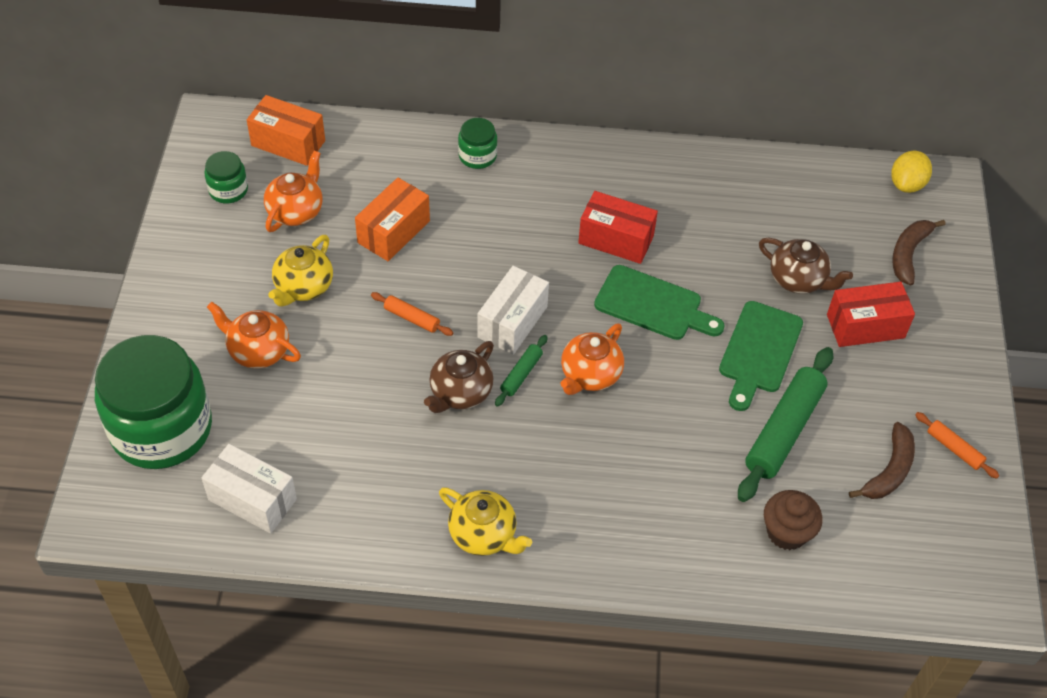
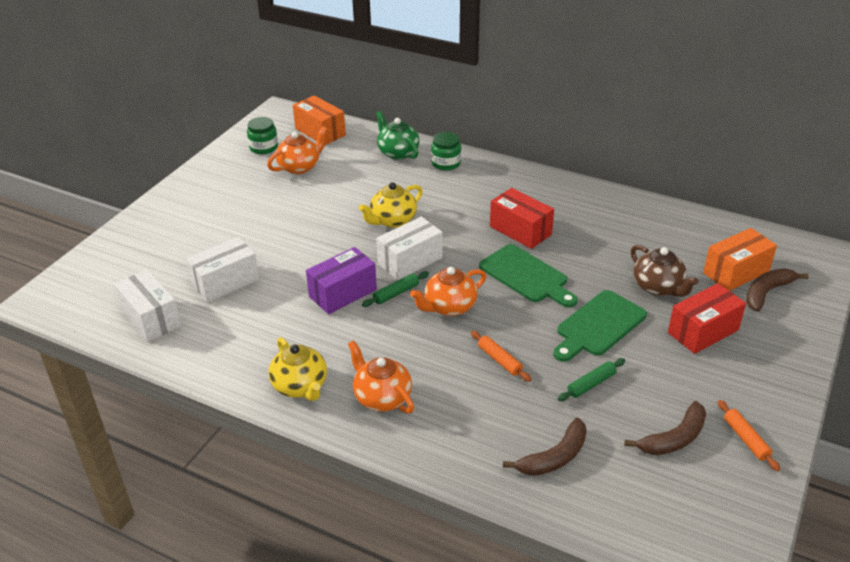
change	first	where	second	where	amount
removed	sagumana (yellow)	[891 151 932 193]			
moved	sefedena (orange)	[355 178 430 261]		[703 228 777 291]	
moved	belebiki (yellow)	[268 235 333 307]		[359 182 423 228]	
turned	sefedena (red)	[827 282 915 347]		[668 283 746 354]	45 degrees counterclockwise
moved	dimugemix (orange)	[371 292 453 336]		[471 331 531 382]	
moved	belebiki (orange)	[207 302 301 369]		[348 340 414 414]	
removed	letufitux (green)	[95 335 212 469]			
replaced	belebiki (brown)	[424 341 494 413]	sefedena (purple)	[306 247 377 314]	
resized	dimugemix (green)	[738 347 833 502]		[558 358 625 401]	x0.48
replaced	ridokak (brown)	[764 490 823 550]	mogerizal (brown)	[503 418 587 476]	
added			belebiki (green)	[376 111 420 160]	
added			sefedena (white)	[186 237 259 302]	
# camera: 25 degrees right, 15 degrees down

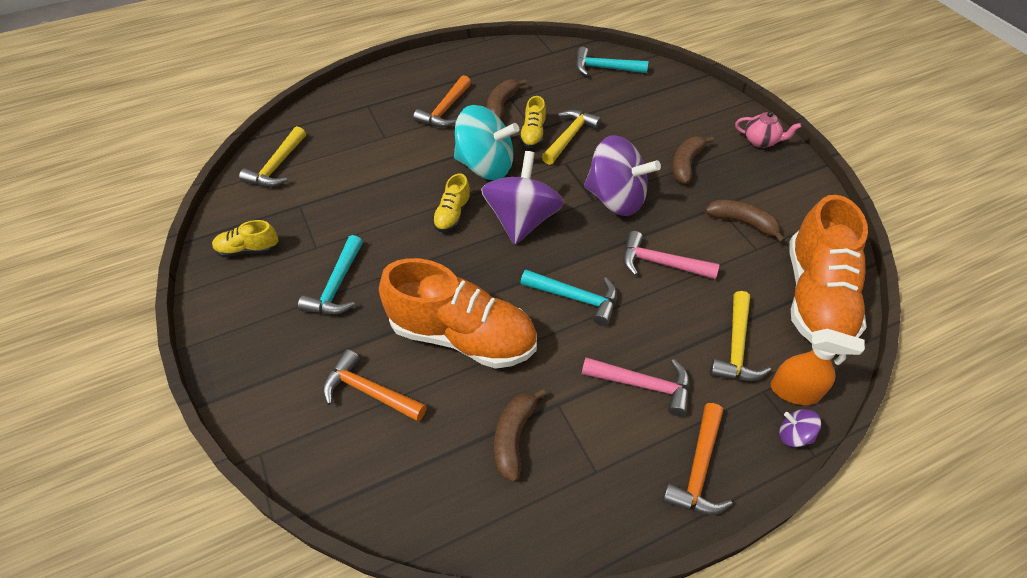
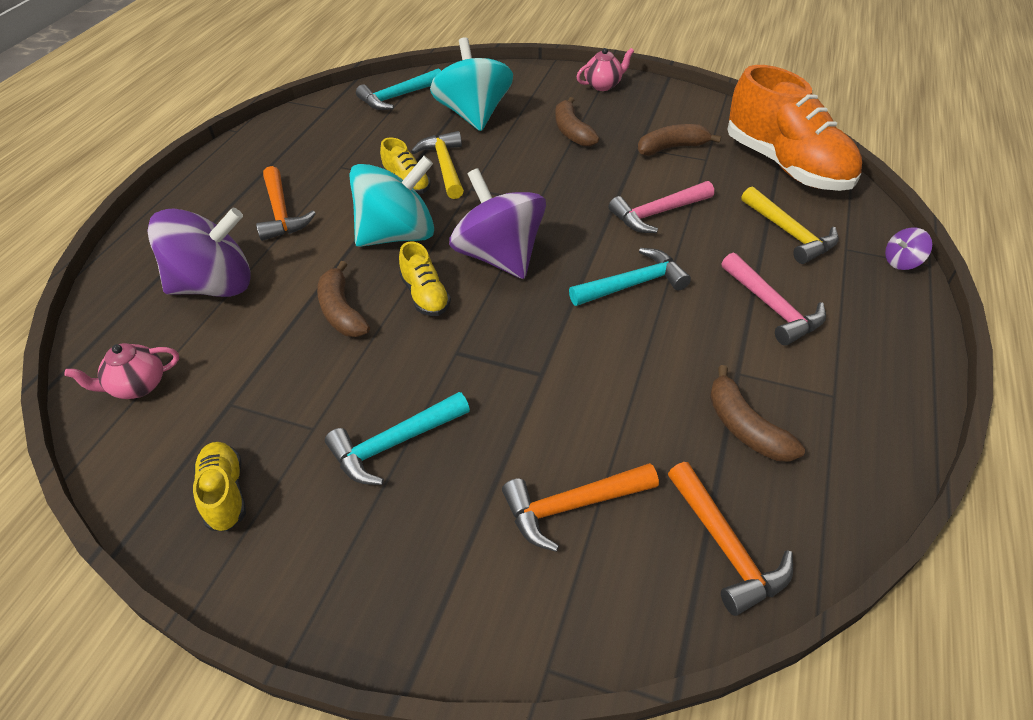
change	first	where	second	where	amount
moved	mogerizal (brown)	[487 79 527 119]		[317 261 370 337]	
replaced	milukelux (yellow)	[239 126 306 187]	belebiki (pink)	[64 343 179 399]	
moved	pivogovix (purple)	[584 135 661 216]		[147 208 251 297]	
turned	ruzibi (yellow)	[212 220 279 257]		[193 442 246 531]	120 degrees clockwise
turned	milukelux (turquoise)	[298 235 363 315]		[325 392 470 485]	90 degrees clockwise
removed	ruzibi (orange)	[379 258 537 369]			
removed	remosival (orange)	[771 329 865 405]			
turned	milukelux (pink)	[582 357 690 416]		[721 252 826 346]	90 degrees clockwise
moved	milukelux (orange)	[662 403 733 515]		[668 462 793 616]	
added			pivogovix (turquoise)	[430 37 513 131]	
# camera: 45 degrees left, 5 degrees down

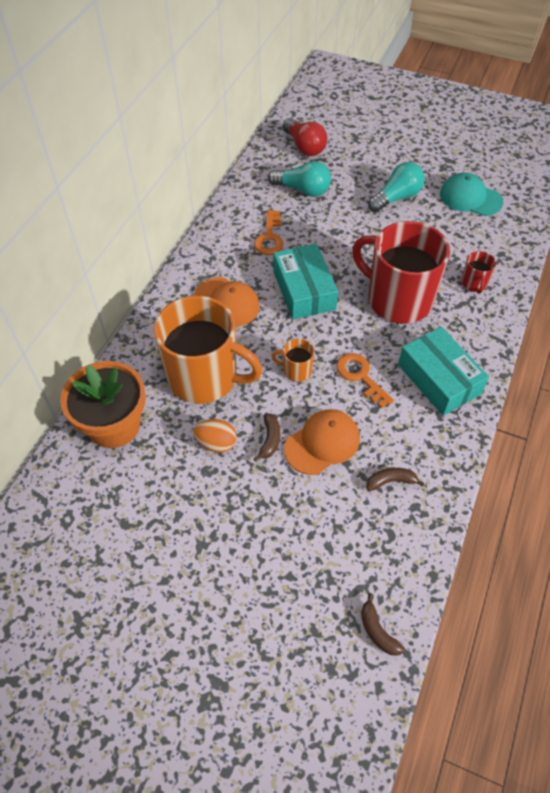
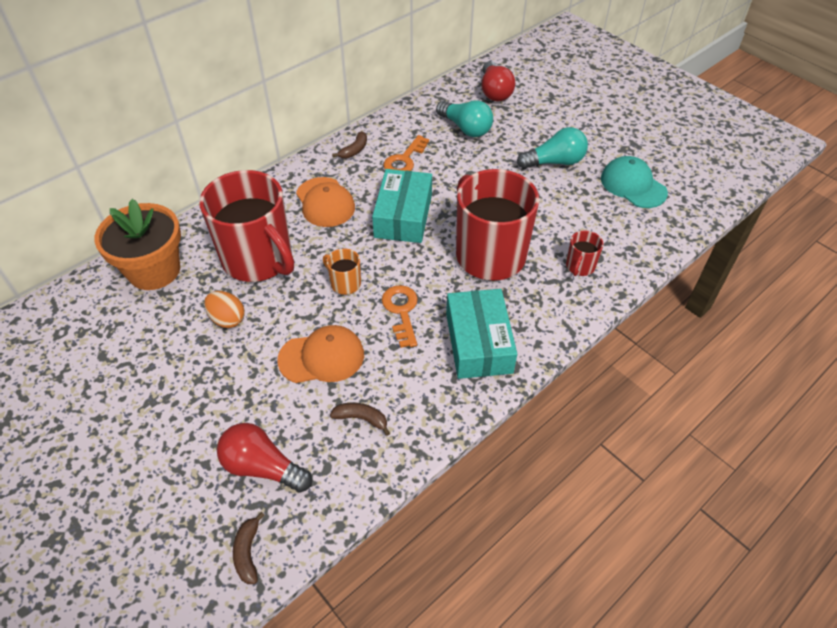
change	first	where	second	where	amount
recoloured	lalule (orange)	[154 296 263 404]	lalule (red)	[199 170 294 282]	
moved	mogerizal (brown)	[253 413 280 462]		[332 131 367 159]	
added			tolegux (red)	[217 423 312 493]	
# camera: 25 degrees right, 5 degrees down

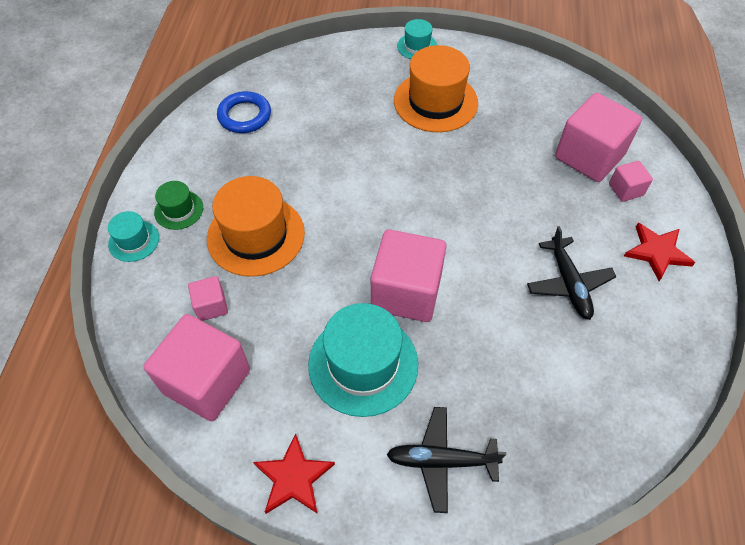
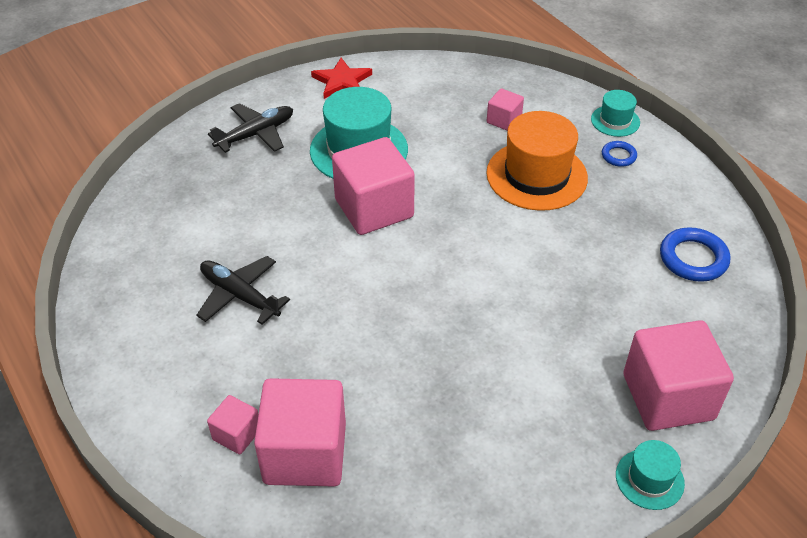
change	first	where	second	where	amount
removed	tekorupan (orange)	[394 45 478 132]			
replaced	tekorupan (green)	[154 181 203 230]	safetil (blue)	[602 141 637 167]	
removed	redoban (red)	[624 223 696 281]			
moved	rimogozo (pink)	[144 314 250 421]		[624 320 734 431]	
# camera: 140 degrees right, 10 degrees down

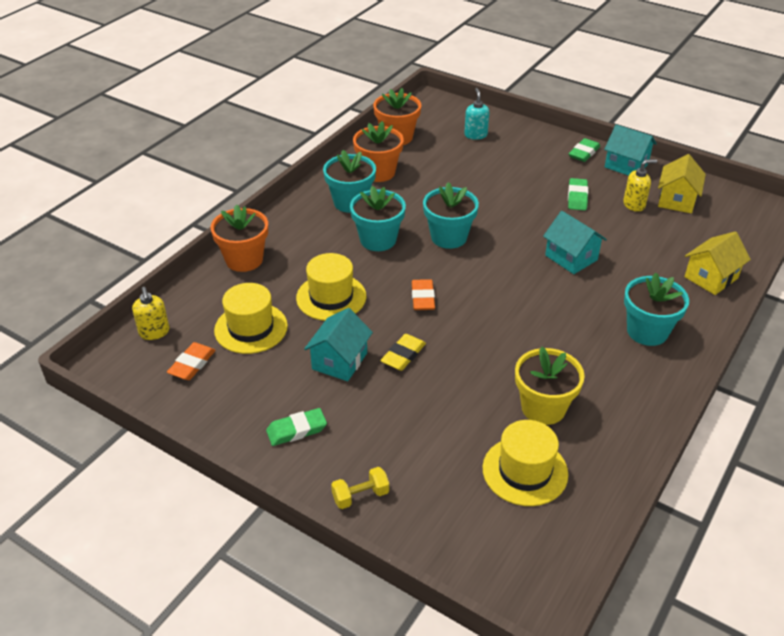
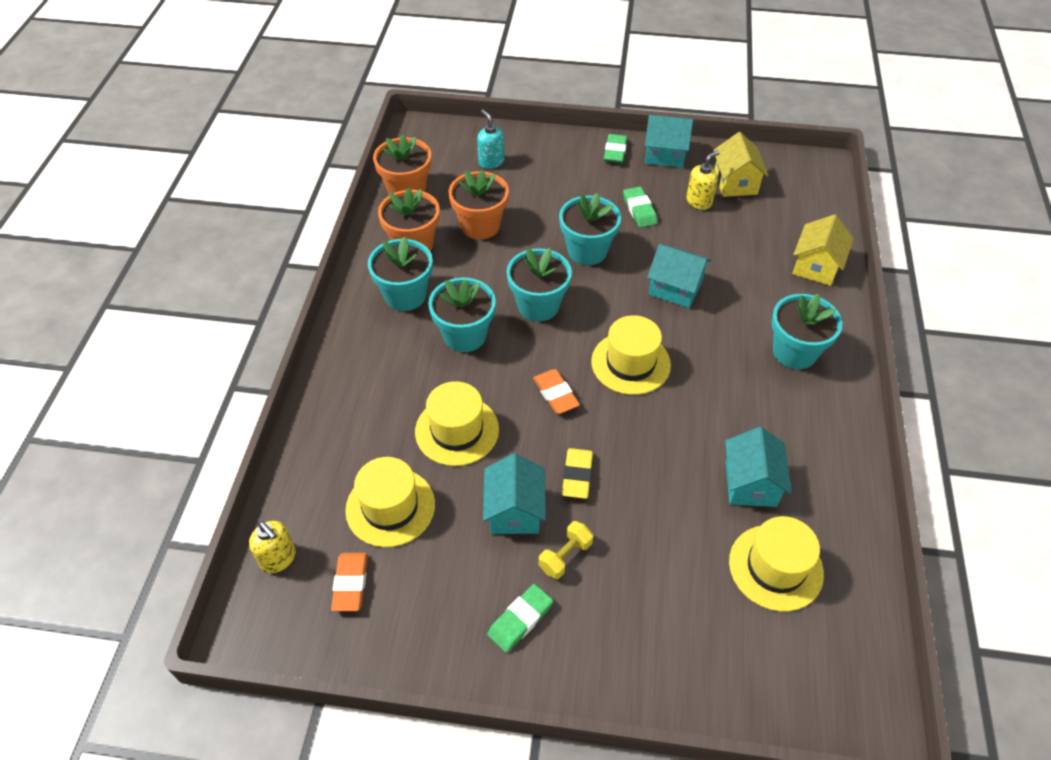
change	first	where	second	where	amount
moved	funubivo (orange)	[210 204 268 272]		[449 170 509 240]	
replaced	funubivo (yellow)	[515 347 585 425]	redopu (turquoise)	[725 427 792 507]	
moved	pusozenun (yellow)	[331 467 389 509]		[539 521 593 579]	
added			funubivo (turquoise)	[559 193 621 265]	
added			tekorupan (yellow)	[591 315 671 395]	
# camera: 25 degrees left, 10 degrees up

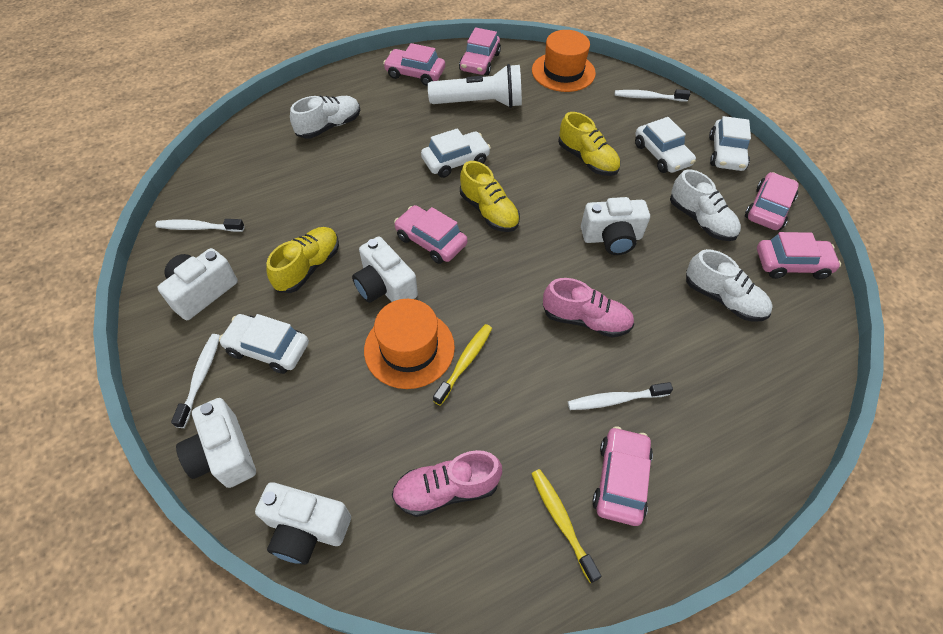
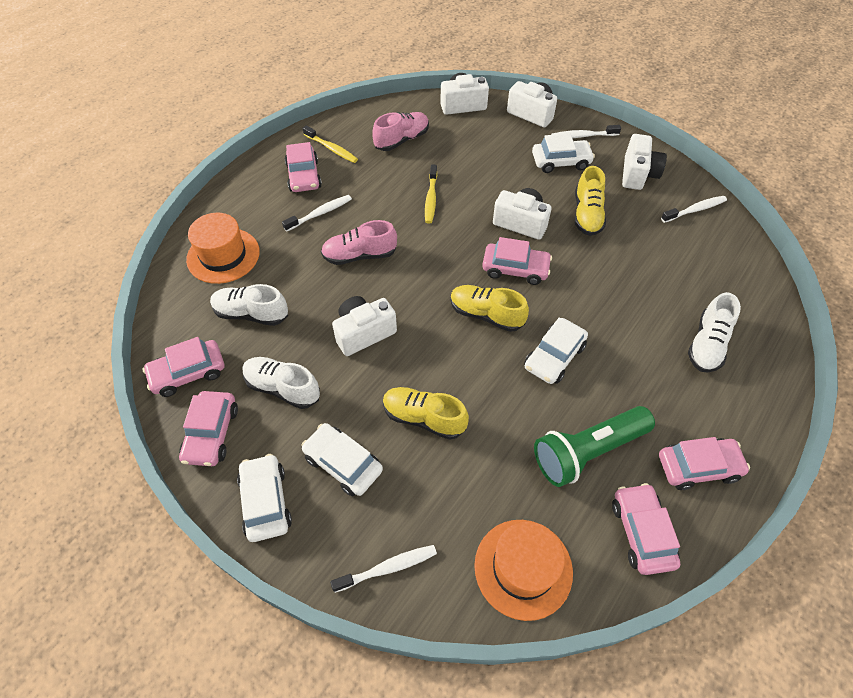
change	first	where	second	where	amount
recoloured	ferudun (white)	[428 64 522 108]	ferudun (green)	[534 406 655 487]	
moved	tekorupan (orange)	[364 299 455 389]		[186 213 260 284]	
turned	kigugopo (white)	[171 334 220 428]		[551 125 621 138]	105 degrees clockwise
# camera: 155 degrees right, 0 degrees up

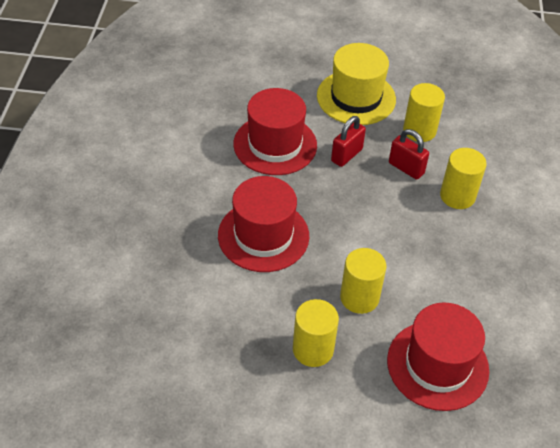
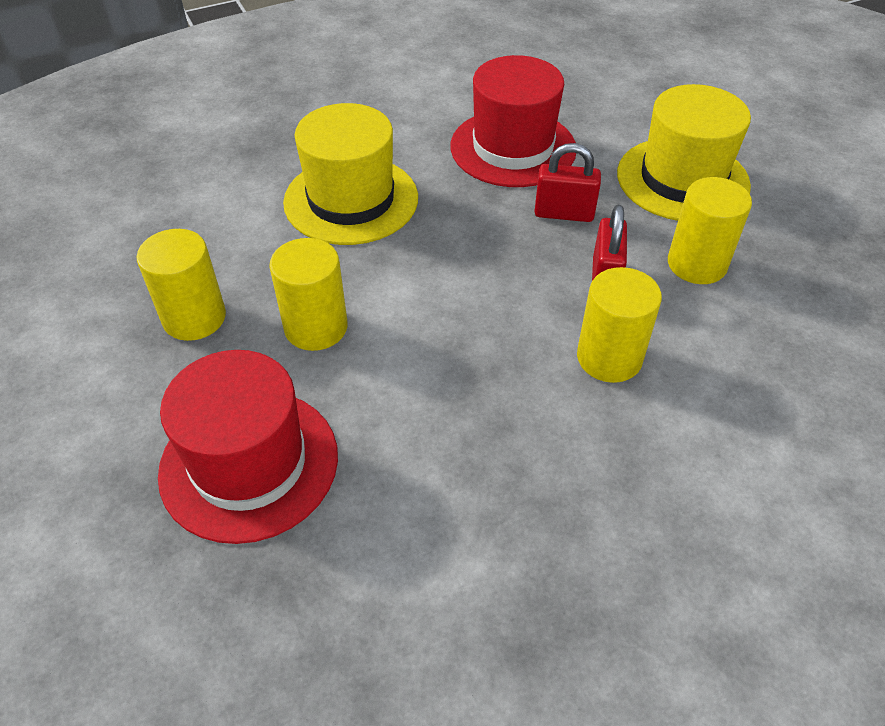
change	first	where	second	where	amount
recoloured	tekorupan (red)	[218 176 309 272]	tekorupan (yellow)	[283 103 418 245]	
# camera: 60 degrees right, 0 degrees up

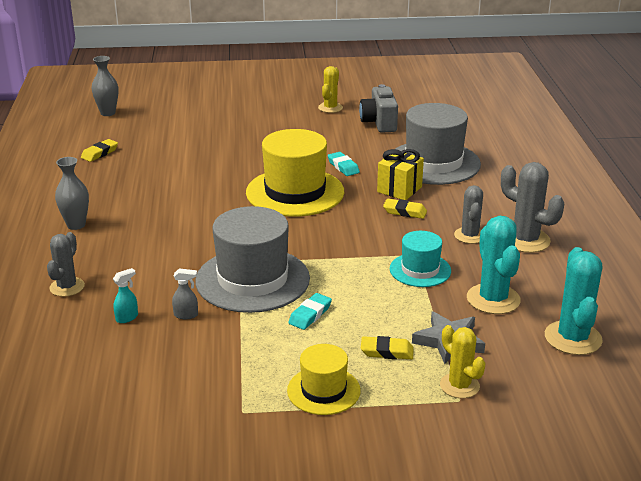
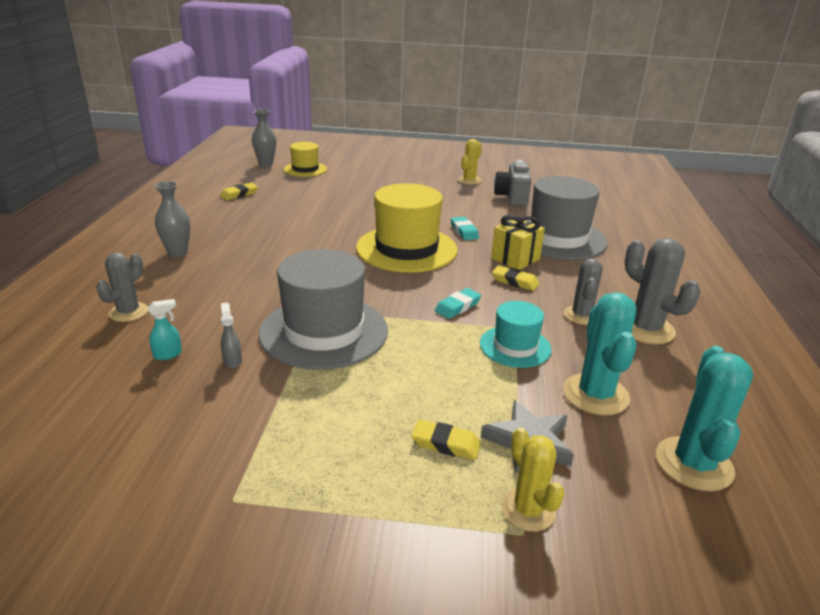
change	first	where	second	where	amount
turned	remosival (grey)	[172 268 198 319]		[221 302 242 369]	120 degrees counterclockwise
moved	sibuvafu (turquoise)	[288 293 332 330]		[435 288 481 319]	
moved	tekorupan (yellow)	[287 344 361 415]		[284 142 327 177]	
# camera: 10 degrees right, 0 degrees up

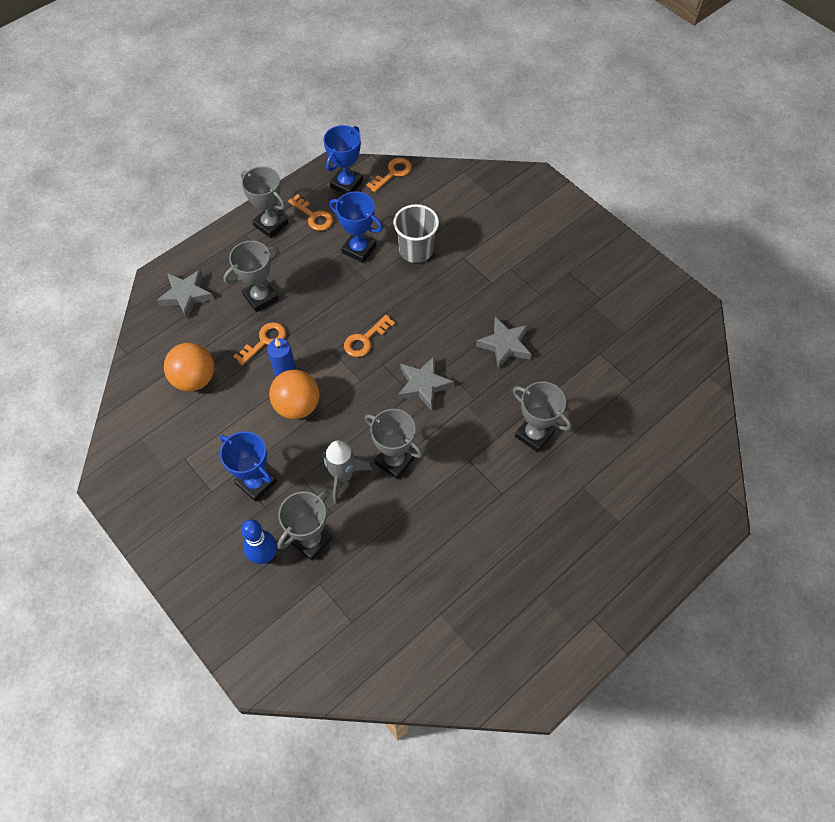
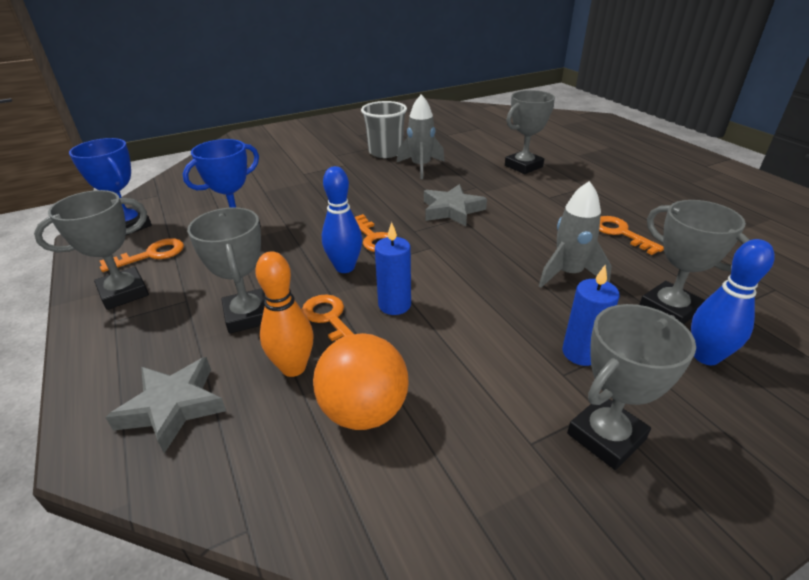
change	first	where	second	where	amount
moved	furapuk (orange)	[366 158 412 192]		[599 216 664 255]	
moved	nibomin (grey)	[393 204 439 263]		[361 101 407 158]	
replaced	redoban (grey)	[476 317 531 369]	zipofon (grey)	[397 94 445 179]	
removed	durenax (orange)	[269 370 319 419]			
moved	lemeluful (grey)	[365 409 423 479]		[567 304 696 470]	
replaced	lemeluful (blue)	[220 431 277 502]	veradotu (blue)	[562 265 620 366]	
added			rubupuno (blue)	[322 166 362 273]	
added			rubupuno (orange)	[255 252 314 377]	
# camera: 75 degrees left, 25 degrees down

